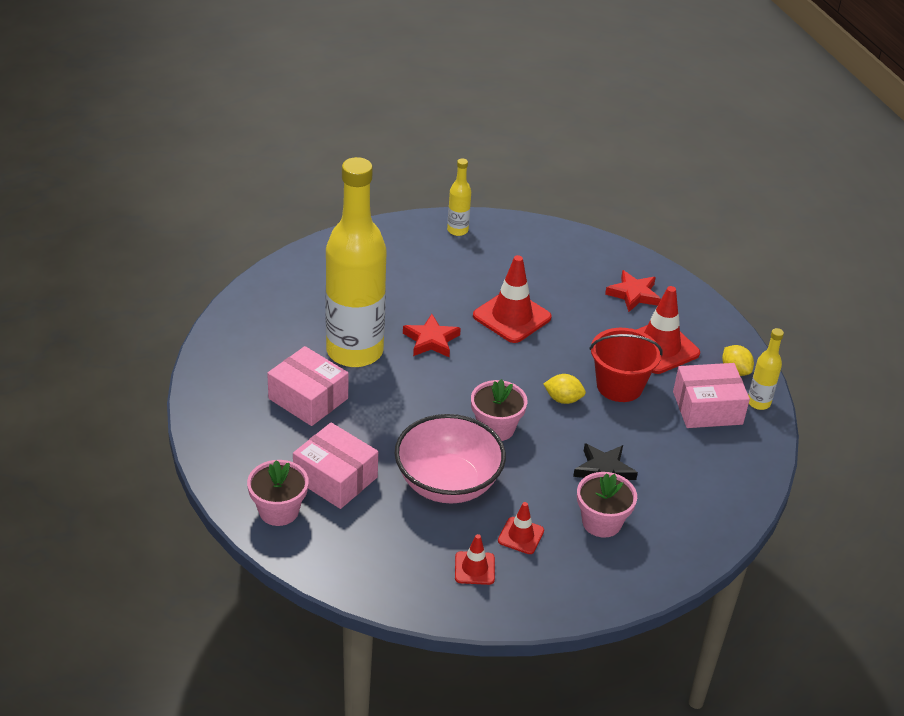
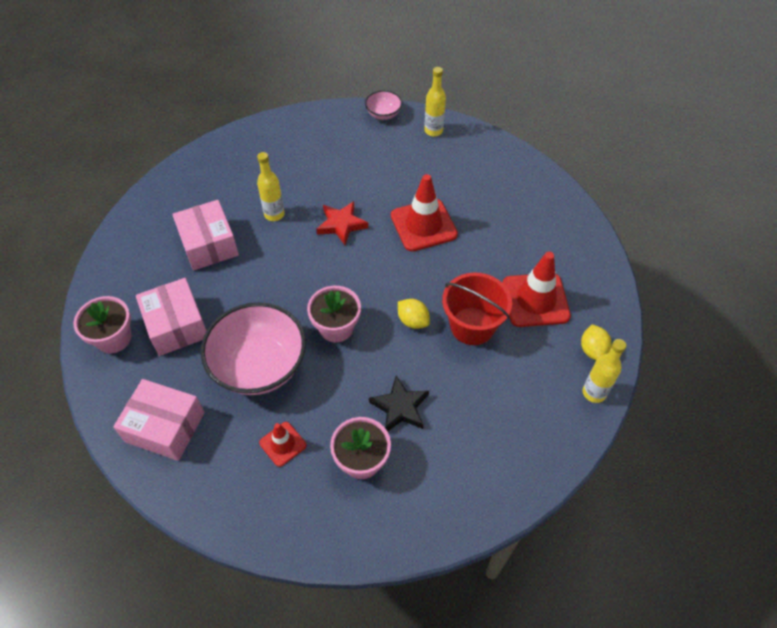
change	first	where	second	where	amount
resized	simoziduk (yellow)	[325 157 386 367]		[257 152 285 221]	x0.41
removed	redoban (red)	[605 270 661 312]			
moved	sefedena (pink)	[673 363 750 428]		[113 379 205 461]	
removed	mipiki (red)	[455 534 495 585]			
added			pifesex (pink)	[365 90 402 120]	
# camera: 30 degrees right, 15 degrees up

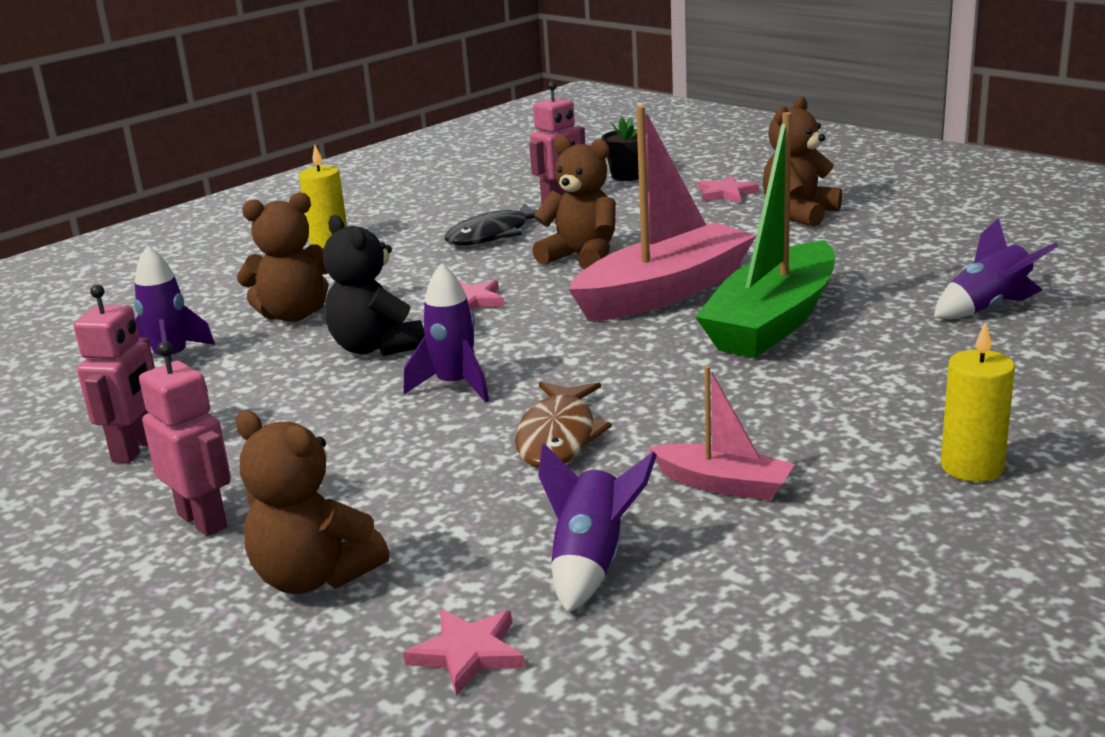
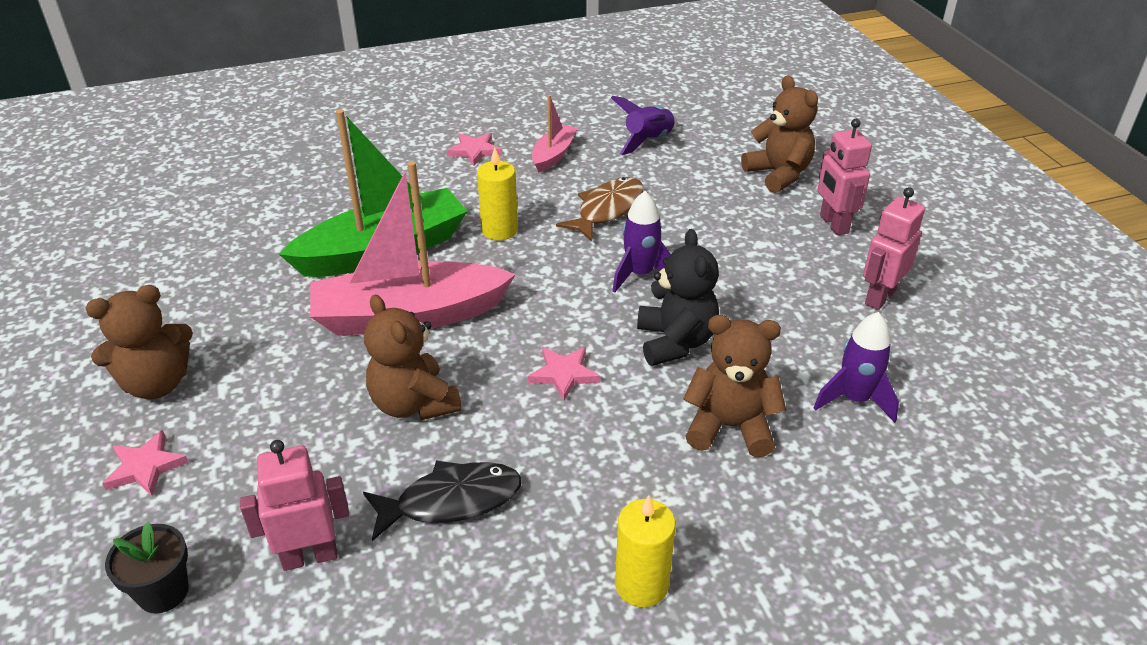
change	first	where	second	where	amount
removed	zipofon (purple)	[934 218 1058 319]			
moved	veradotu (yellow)	[941 321 1015 482]		[477 147 518 241]	
turned	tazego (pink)	[649 366 795 501]		[532 95 578 173]	60 degrees clockwise
moved	redoban (pink)	[403 609 525 696]		[447 133 502 166]	
# camera: 155 degrees left, 15 degrees up

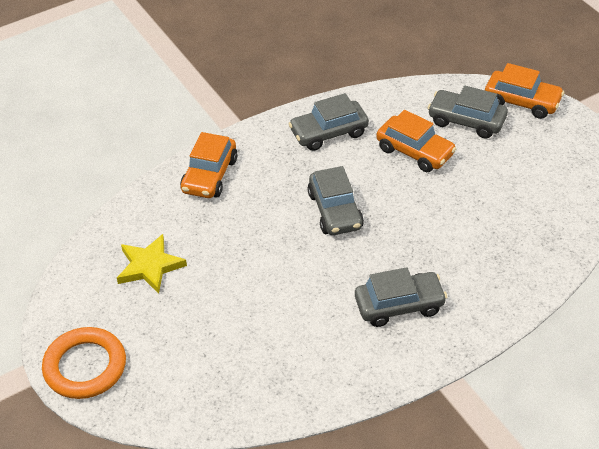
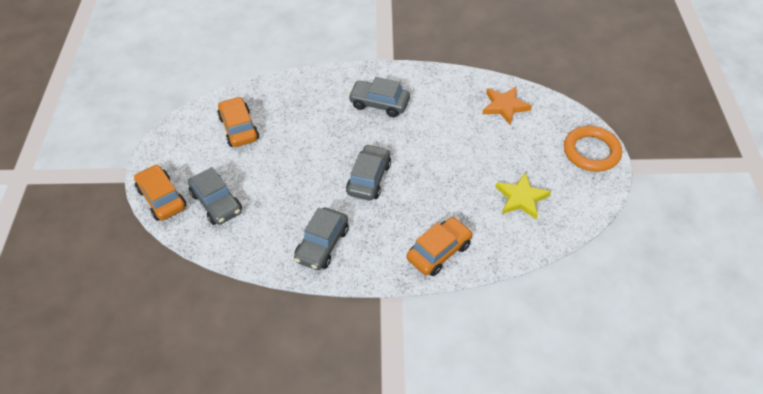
change	first	where	second	where	amount
turned	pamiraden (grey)	[289 93 369 151]		[294 207 349 270]	105 degrees clockwise
moved	pamiraden (orange)	[376 110 456 172]		[217 97 259 147]	
added			redoban (orange)	[482 87 532 125]	
# camera: 150 degrees left, 5 degrees up

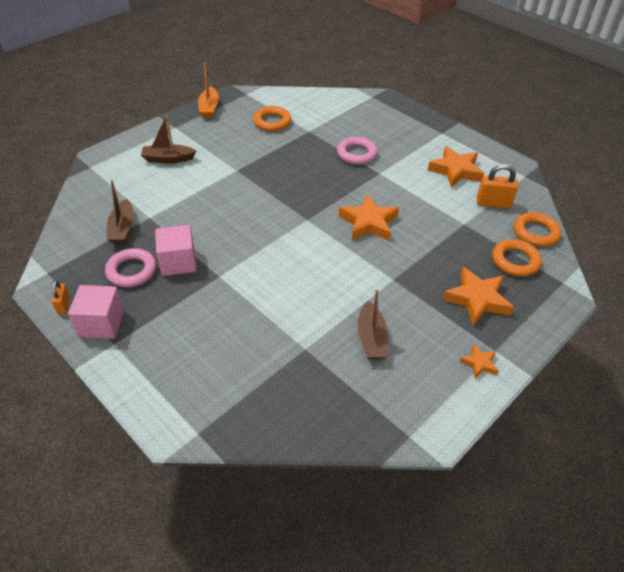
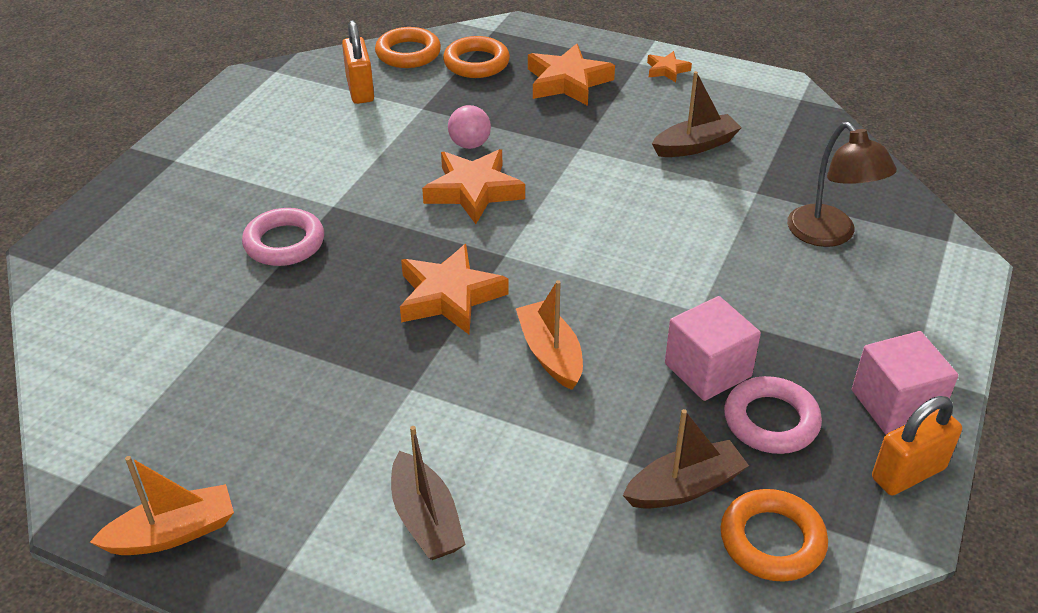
change	first	where	second	where	amount
moved	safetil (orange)	[253 106 291 131]		[721 489 828 582]	
moved	redoban (orange)	[428 146 484 188]		[400 244 509 334]	
resized	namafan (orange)	[52 280 70 314]		[872 396 962 495]	x1.72
added			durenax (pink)	[448 105 491 149]	
added			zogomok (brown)	[787 122 897 247]	
added			tazego (orange)	[516 280 583 390]	
# camera: 110 degrees left, 5 degrees down

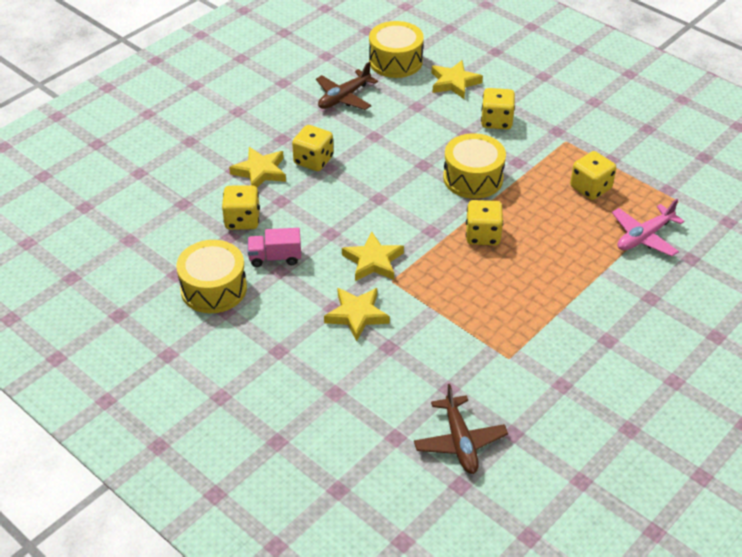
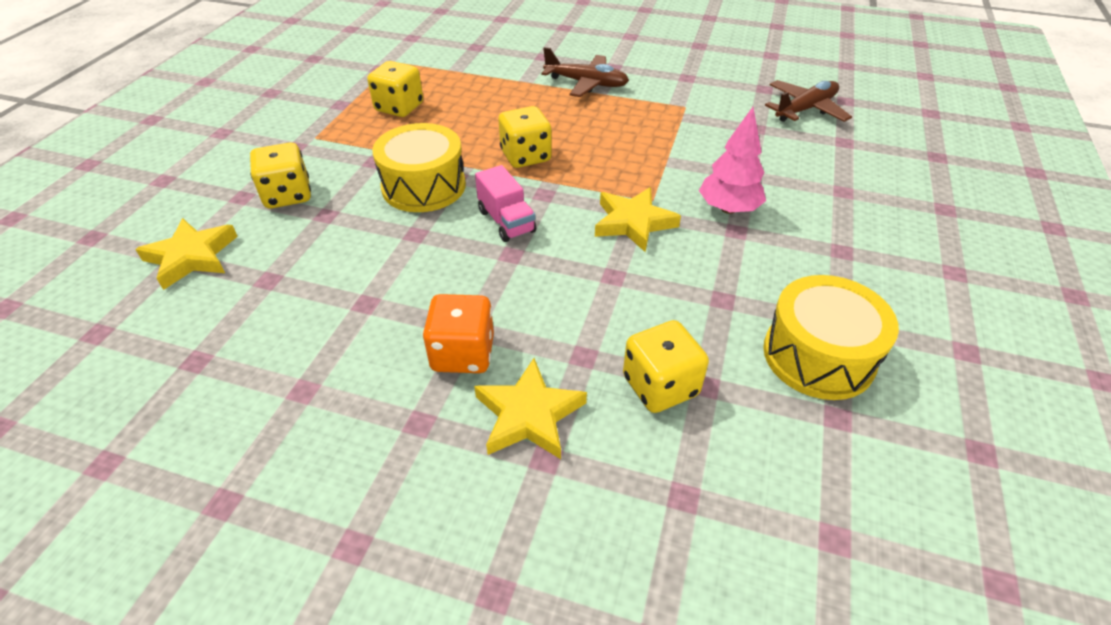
change	first	where	second	where	amount
removed	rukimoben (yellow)	[369 21 424 78]			
moved	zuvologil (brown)	[316 62 378 110]		[541 47 629 97]	
recoloured	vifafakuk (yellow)	[292 125 333 171]	vifafakuk (orange)	[423 294 494 373]	
removed	zuvologil (pink)	[612 199 684 257]			
moved	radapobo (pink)	[248 228 301 267]		[475 165 536 242]	
replaced	redoban (yellow)	[324 288 390 341]	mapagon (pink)	[699 107 766 214]	
# camera: 115 degrees left, 0 degrees up

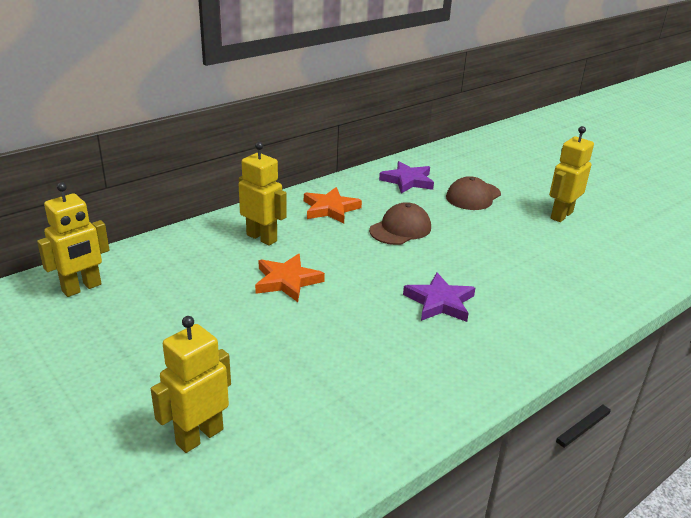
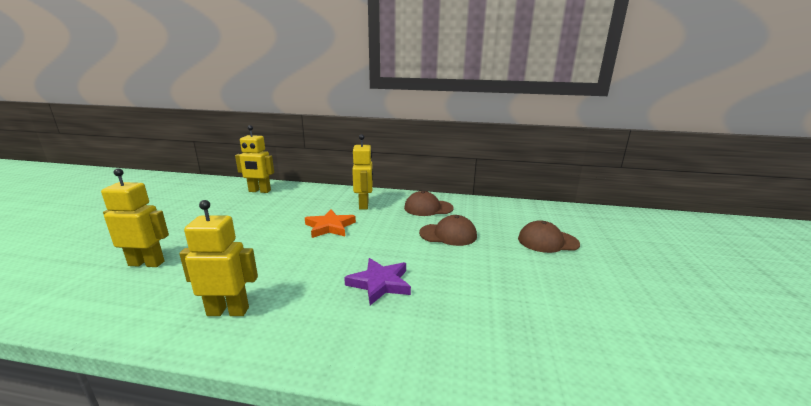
change	first	where	second	where	amount
moved	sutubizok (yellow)	[549 126 594 222]		[179 200 258 316]	
removed	redoban (purple)	[379 161 434 193]			
replaced	redoban (orange)	[304 187 362 224]	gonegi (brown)	[404 191 454 216]	
# camera: 50 degrees right, 10 degrees down

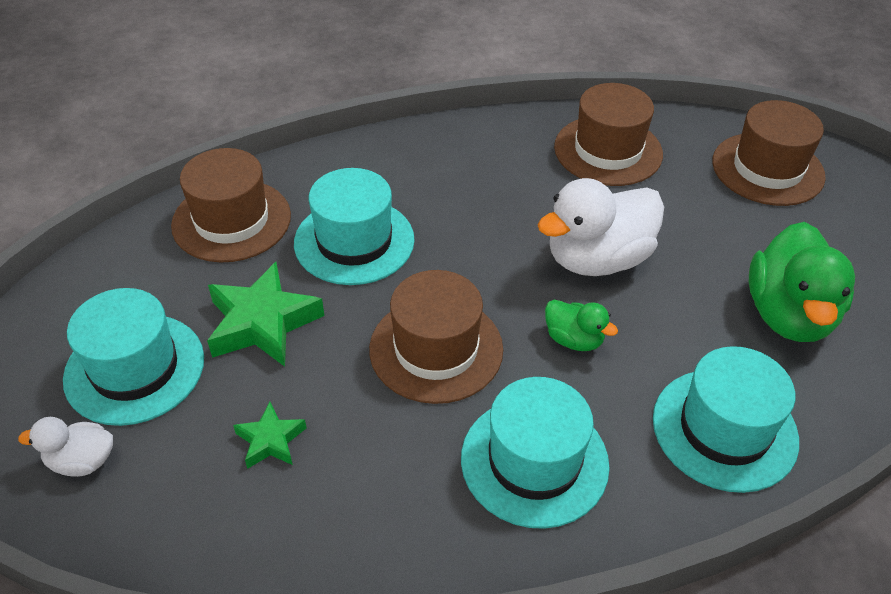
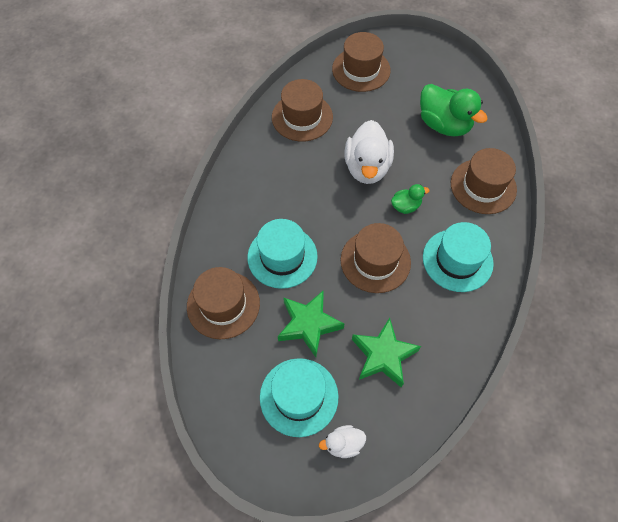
change	first	where	second	where	amount
recoloured	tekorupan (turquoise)	[653 346 799 493]	tekorupan (brown)	[451 148 517 214]	
resized	redoban (green)	[233 402 306 469]		[352 318 421 388]	x1.84
turned	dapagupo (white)	[18 417 113 477]		[319 425 366 458]	45 degrees clockwise
# camera: 55 degrees left, 15 degrees up

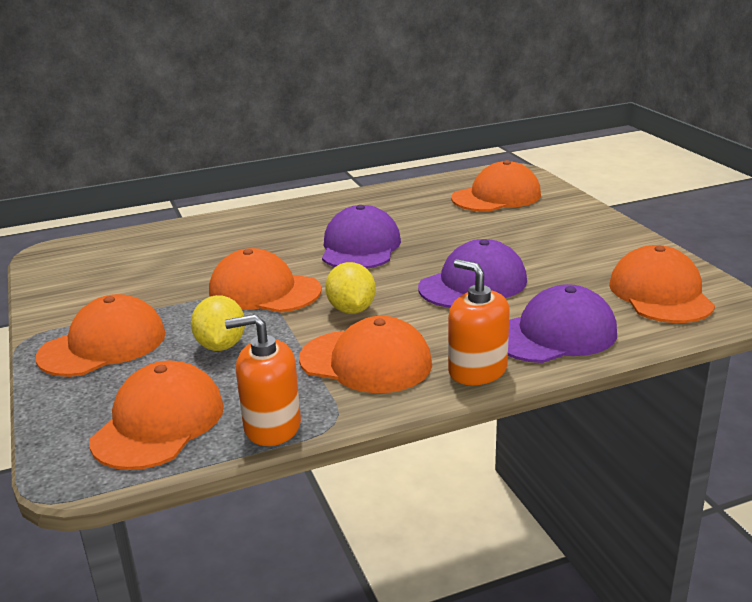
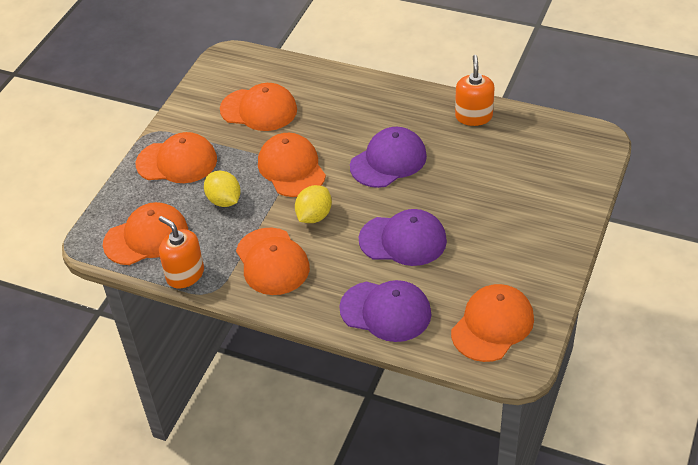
change	first	where	second	where	amount
moved	gonegi (orange)	[451 160 541 212]		[220 83 297 131]	
moved	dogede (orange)	[448 259 510 385]		[455 55 495 126]	
turned	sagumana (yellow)	[191 295 245 351]		[204 171 241 207]	75 degrees counterclockwise
# camera: 45 degrees right, 20 degrees up

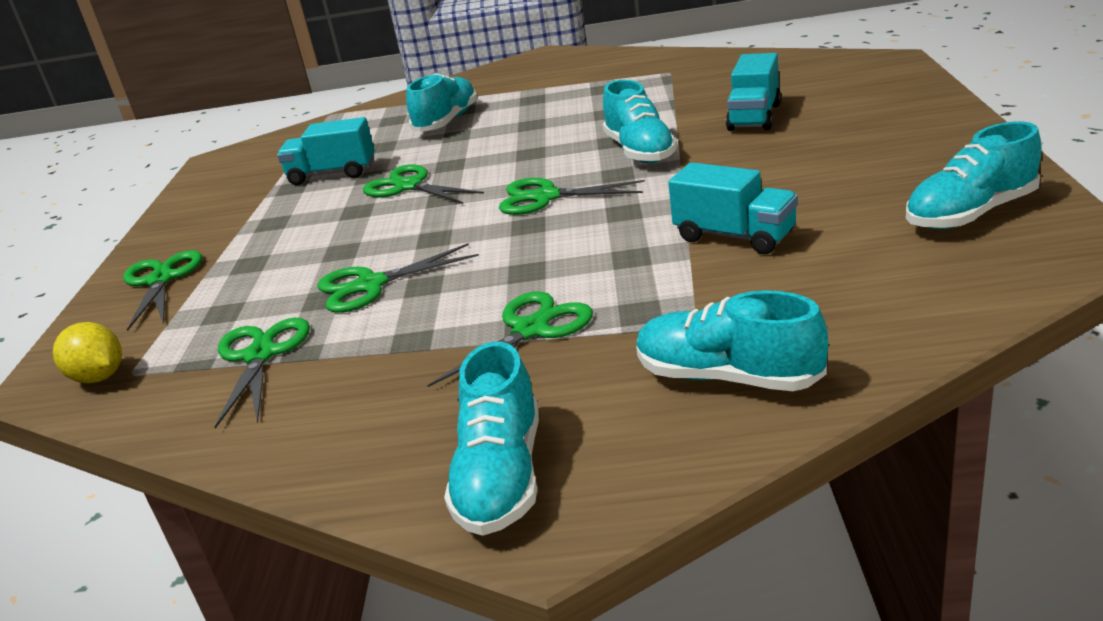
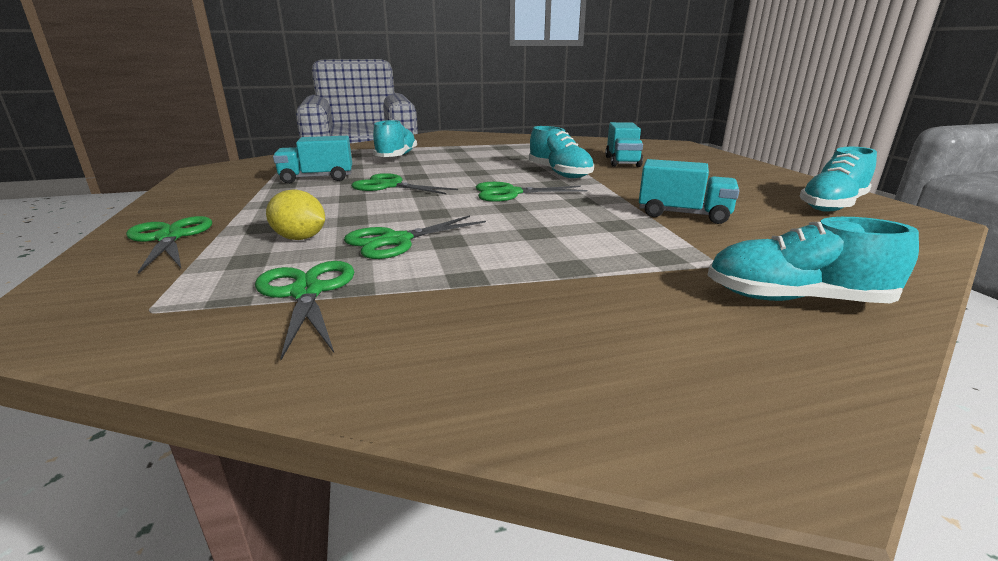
change	first	where	second	where	amount
removed	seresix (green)	[427 291 593 401]			
moved	sagumana (yellow)	[53 322 122 383]		[266 189 325 240]	
removed	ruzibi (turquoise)	[444 342 539 536]			
# camera: 20 degrees left, 5 degrees down

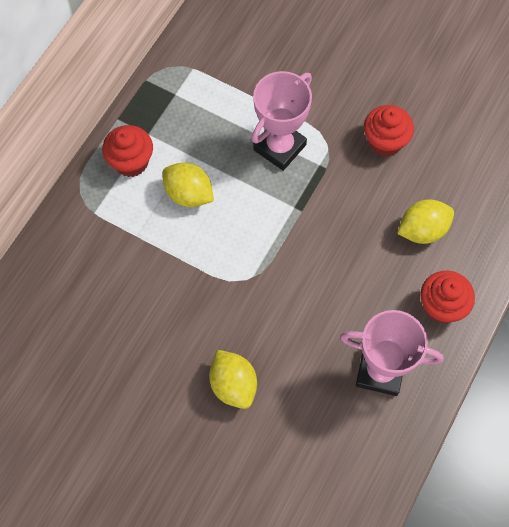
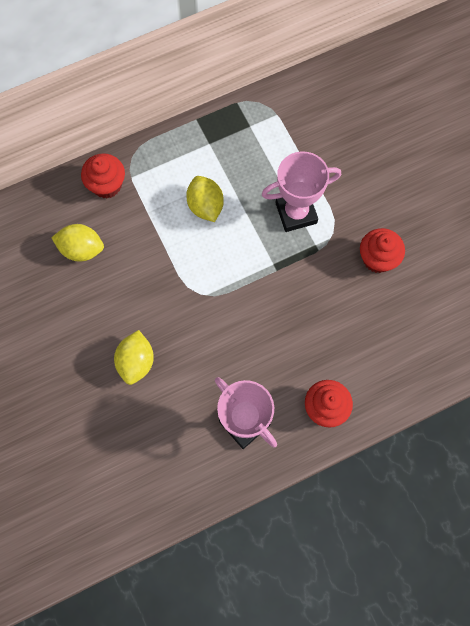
change	first	where	second	where	amount
moved	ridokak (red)	[102 125 153 177]		[81 153 125 198]	
moved	sagumana (yellow)	[397 199 454 244]		[51 224 104 262]	
# camera: 35 degrees right, 5 degrees up

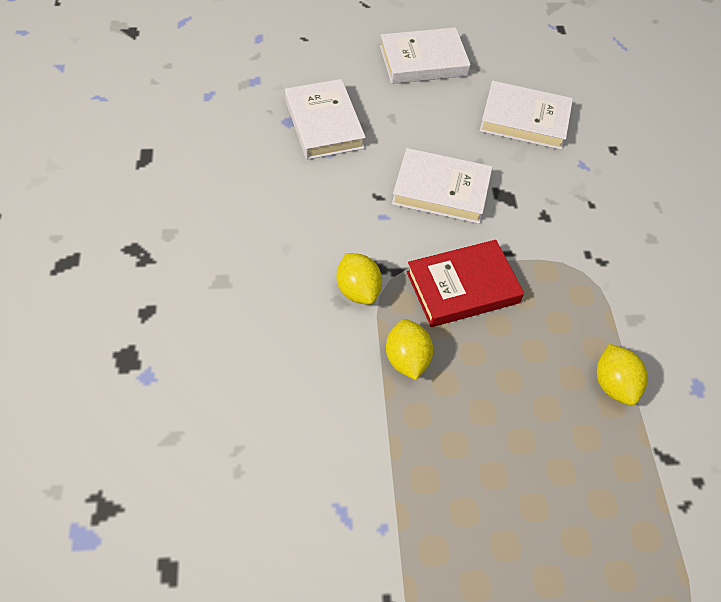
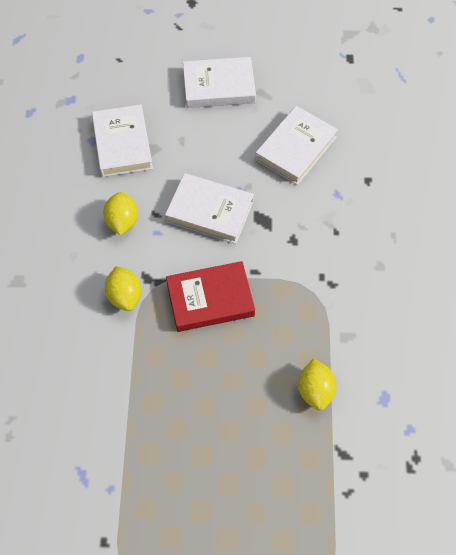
change	first	where	second	where	amount
turned	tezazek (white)	[479 81 573 150]		[255 106 338 185]	75 degrees counterclockwise
moved	sagumana (yellow)	[386 319 433 380]		[103 192 138 235]	
# camera: 10 degrees right, 5 degrees up

